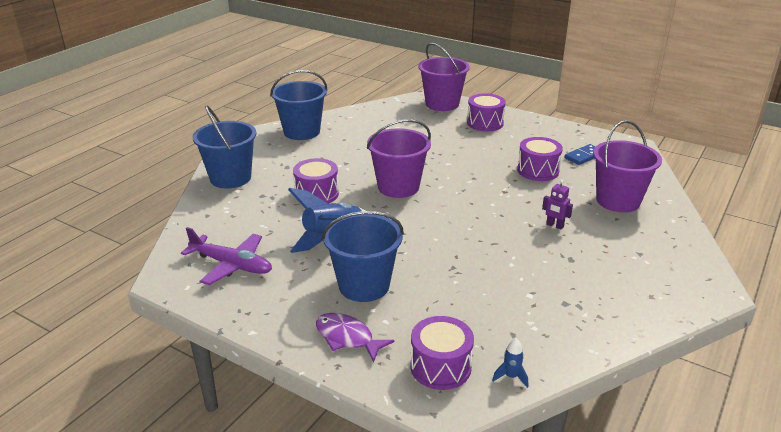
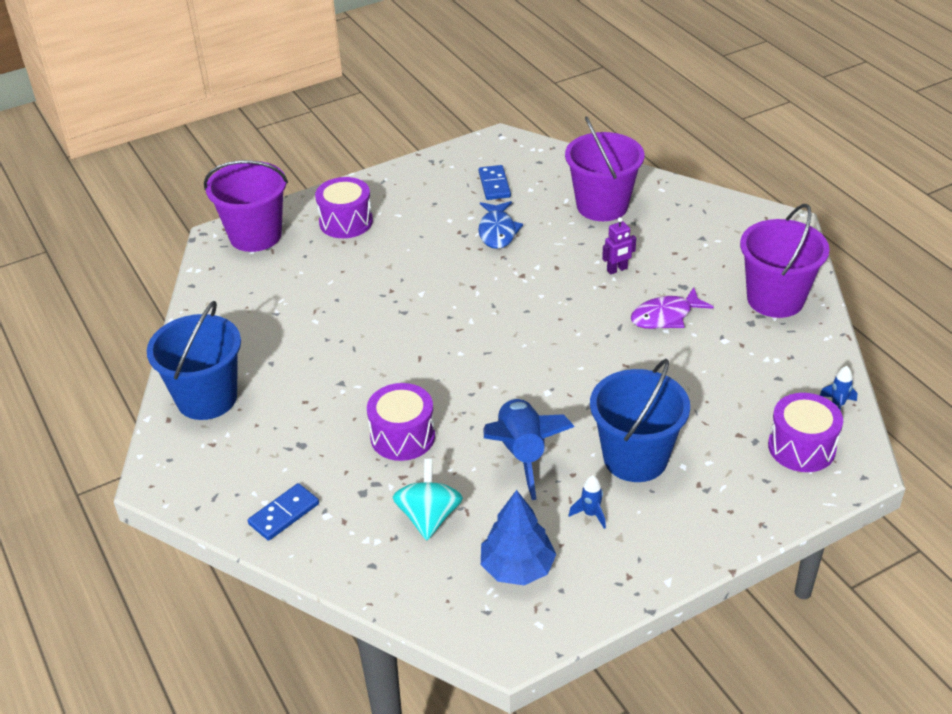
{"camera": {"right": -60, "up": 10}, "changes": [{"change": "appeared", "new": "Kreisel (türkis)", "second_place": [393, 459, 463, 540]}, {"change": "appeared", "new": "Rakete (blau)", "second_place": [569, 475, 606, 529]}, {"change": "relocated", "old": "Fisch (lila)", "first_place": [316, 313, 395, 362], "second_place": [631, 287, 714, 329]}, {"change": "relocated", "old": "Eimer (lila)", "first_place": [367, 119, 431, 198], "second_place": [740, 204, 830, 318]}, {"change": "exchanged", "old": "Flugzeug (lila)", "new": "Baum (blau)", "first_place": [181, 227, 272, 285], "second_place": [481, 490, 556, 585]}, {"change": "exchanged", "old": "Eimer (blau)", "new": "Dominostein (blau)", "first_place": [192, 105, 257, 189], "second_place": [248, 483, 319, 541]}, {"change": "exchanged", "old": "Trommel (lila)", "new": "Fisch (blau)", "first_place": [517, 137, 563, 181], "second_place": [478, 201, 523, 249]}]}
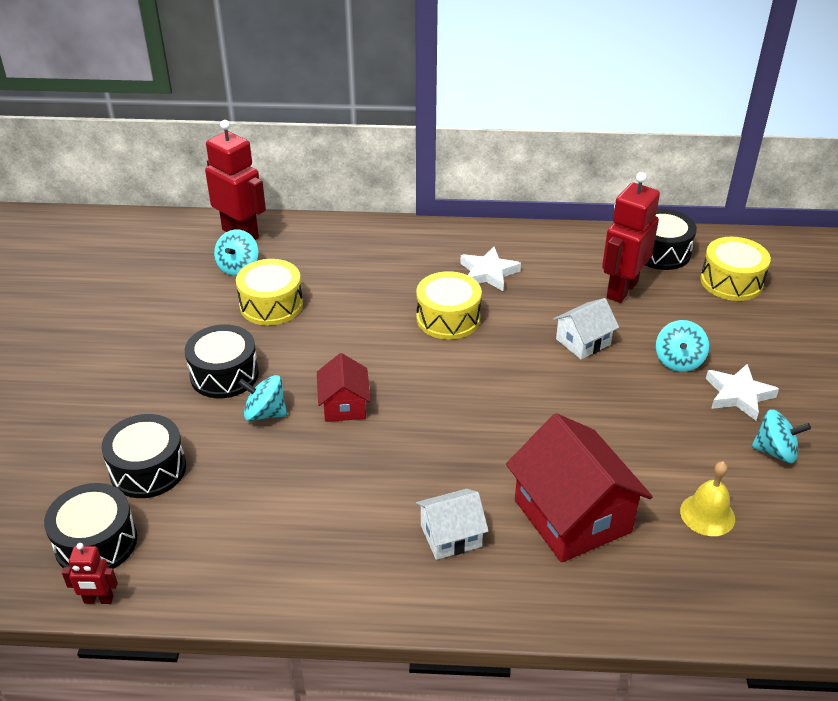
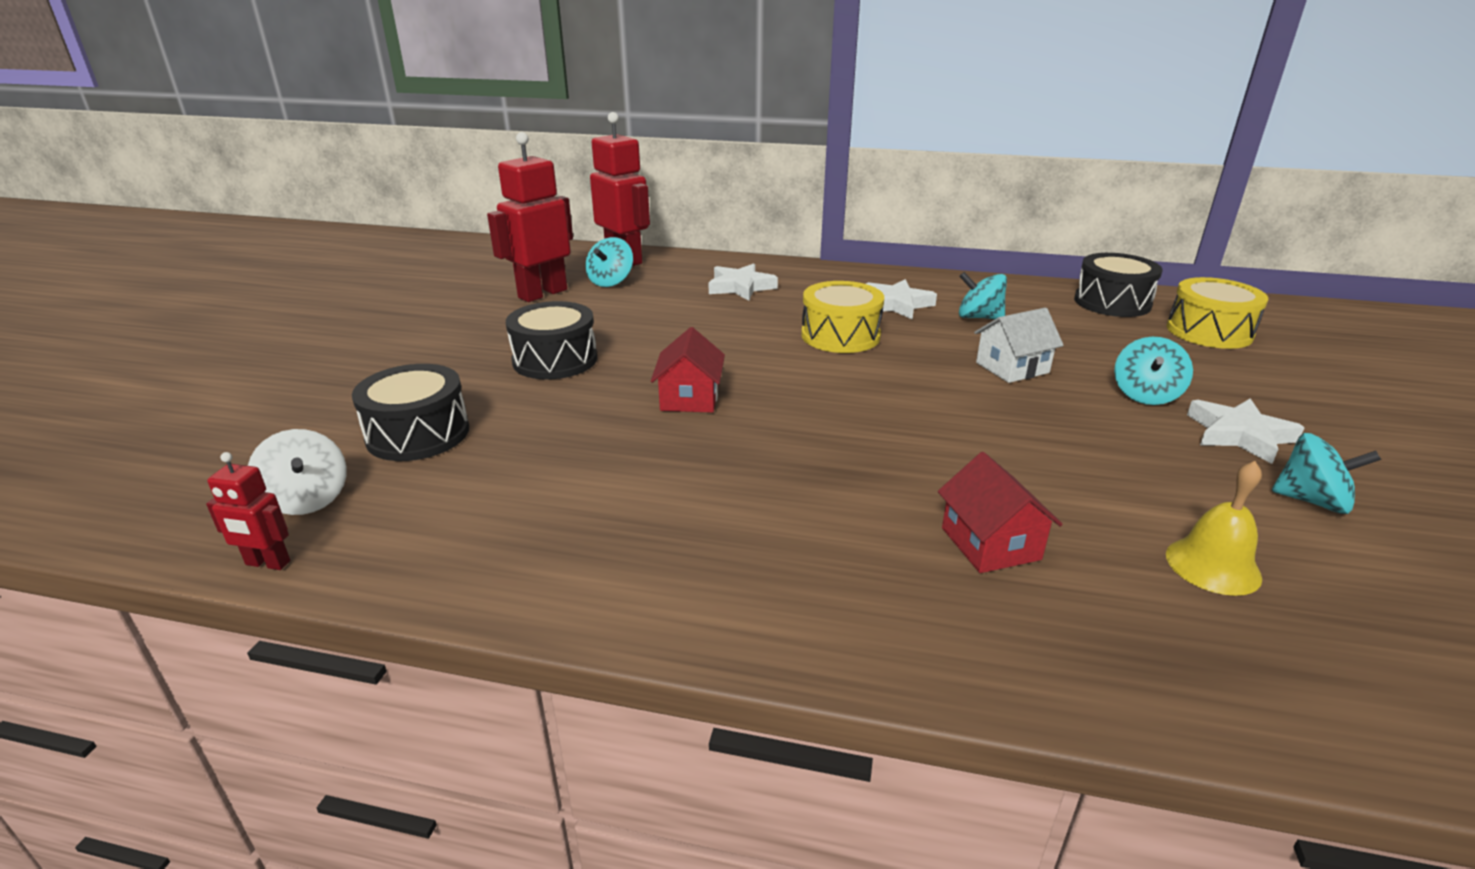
{"camera": {"right": 10, "up": -10}, "changes": [{"change": "missing", "old": "Trommel (gelb)", "first_place": [236, 259, 303, 325]}, {"change": "missing", "old": "Haus (weiß)", "first_place": [416, 489, 488, 560]}, {"change": "appeared", "new": "Stern (weiß)", "second_place": [709, 263, 778, 301]}, {"change": "relocated", "old": "Kreisel (türkis)", "first_place": [238, 375, 287, 421], "second_place": [959, 272, 1007, 319]}, {"change": "relocated", "old": "Roboter (rot)", "first_place": [602, 172, 660, 303], "second_place": [487, 132, 573, 302]}, {"change": "exchanged", "old": "Trommel (schwarz)", "new": "Kreisel (weiß)", "first_place": [44, 483, 137, 569], "second_place": [248, 429, 347, 515]}, {"change": "size", "old": "Haus (rot)", "first_place": [506, 413, 653, 563], "second_place": [938, 452, 1063, 573], "factor": 0.54}]}
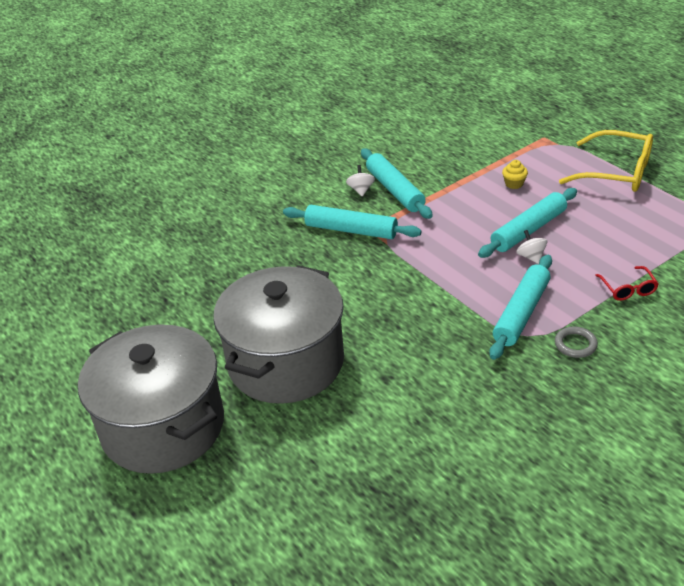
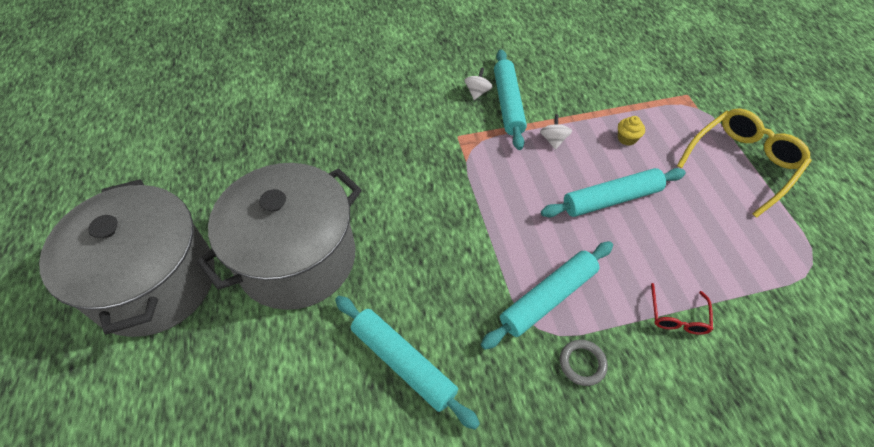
{"camera": {"right": 20, "up": 15}, "changes": [{"change": "relocated", "old": "Nudelholz (türkis)", "first_place": [283, 205, 421, 239], "second_place": [335, 296, 480, 430]}, {"change": "relocated", "old": "Kreisel (weiß)", "first_place": [516, 230, 548, 264], "second_place": [540, 114, 572, 150]}, {"change": "spun", "old": "Brille (gelb)", "first_place": [559, 130, 653, 192], "second_place": [677, 108, 811, 218], "degrees": -90}]}
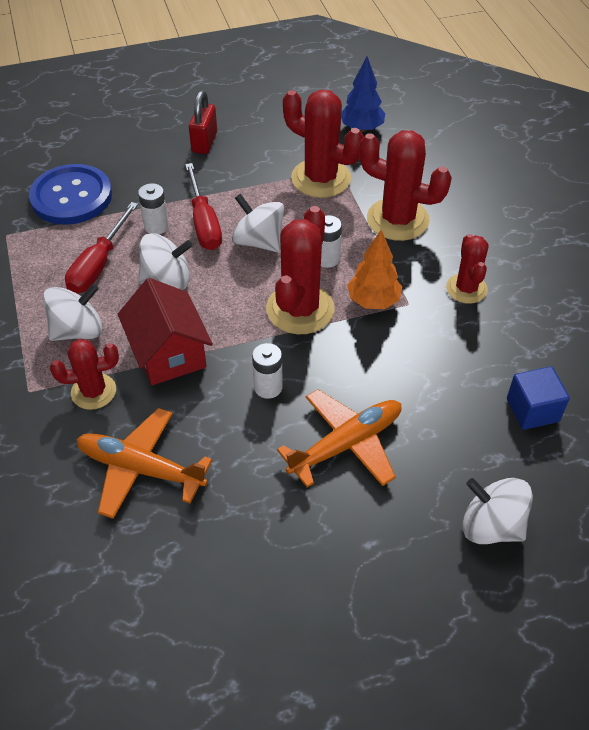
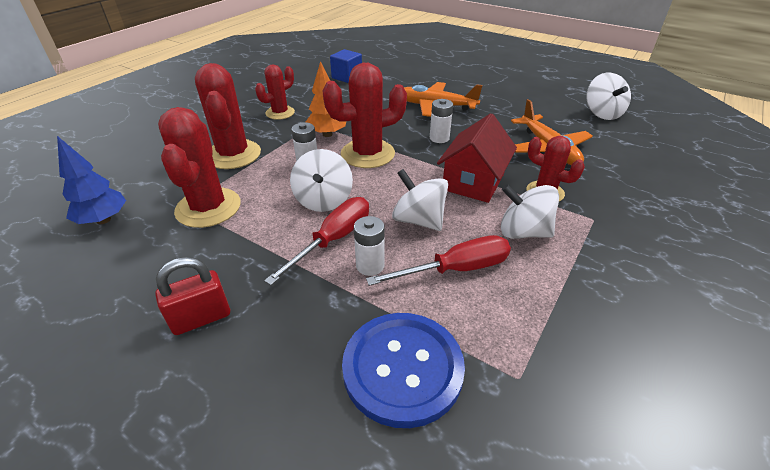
{"camera": {"right": -130, "up": -10}, "changes": [{"change": "relocated", "old": "Kreisel (weiß)", "first_place": [462, 478, 533, 544], "second_place": [587, 72, 631, 120]}]}
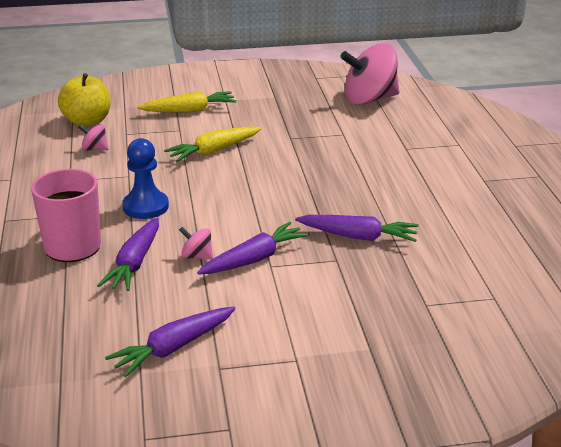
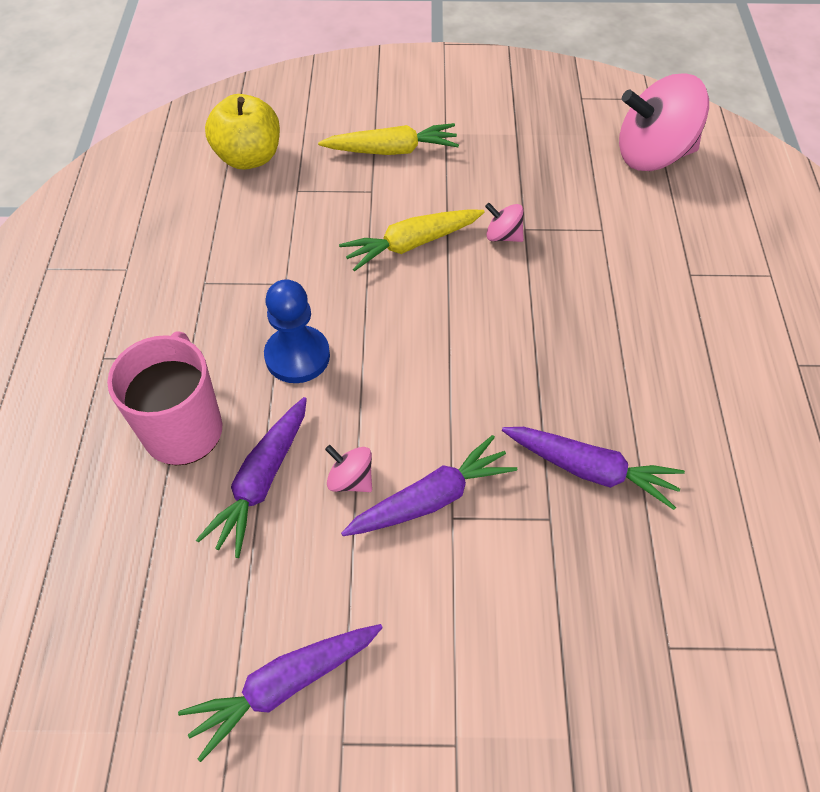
{"camera": {"right": 10, "up": 25}, "changes": [{"change": "relocated", "old": "Kreisel (rosa)", "first_place": [78, 124, 109, 151], "second_place": [485, 203, 524, 242]}]}
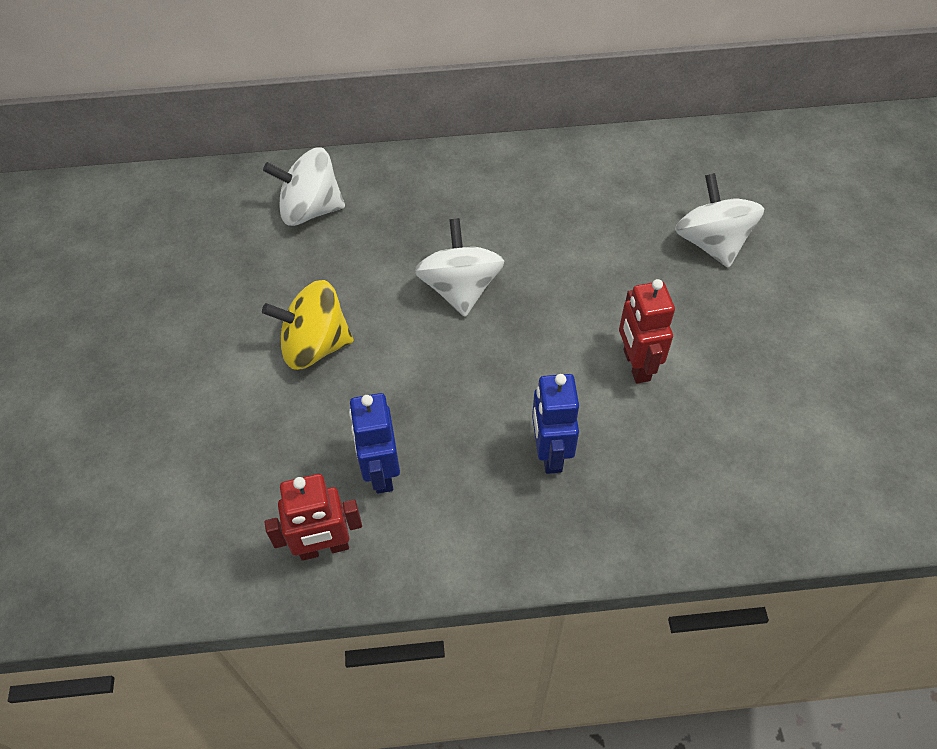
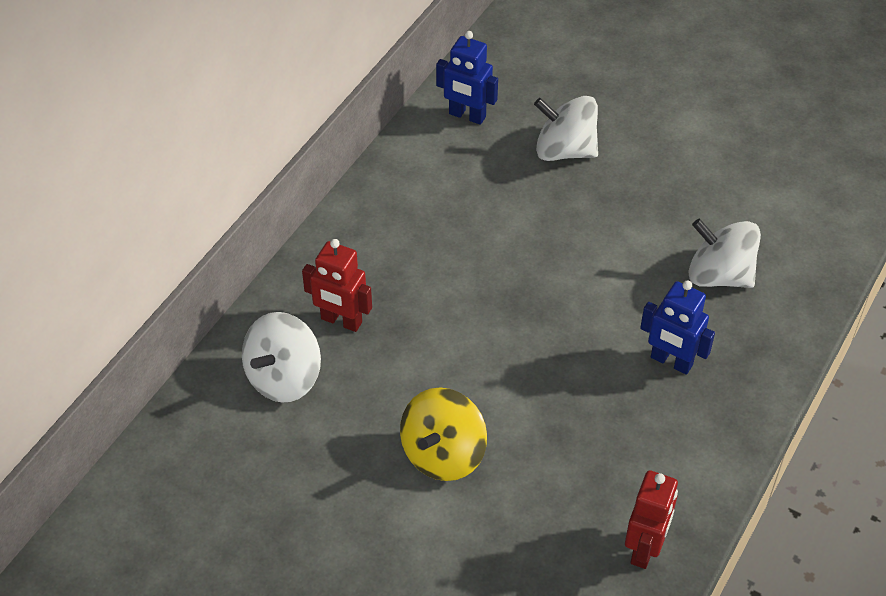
{"camera": {"right": -55, "up": -5}, "changes": [{"change": "relocated", "old": "Roboter (blau)", "first_place": [349, 393, 400, 494], "second_place": [436, 31, 498, 125]}, {"change": "relocated", "old": "Kreisel (weiß)", "first_place": [415, 218, 504, 317], "second_place": [688, 219, 761, 288]}, {"change": "relocated", "old": "Roboter (rot)", "first_place": [619, 279, 675, 384], "second_place": [302, 239, 372, 332]}]}
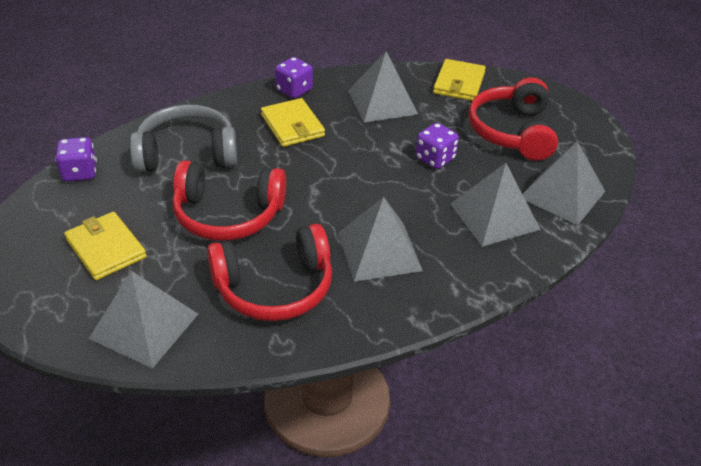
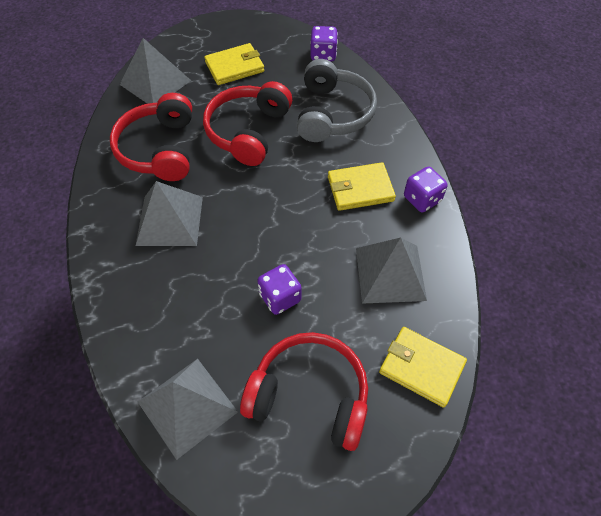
{"camera": {"right": 105, "up": 15}, "changes": [{"change": "missing", "old": "Pyramide (grau)", "first_place": [450, 163, 541, 247]}]}
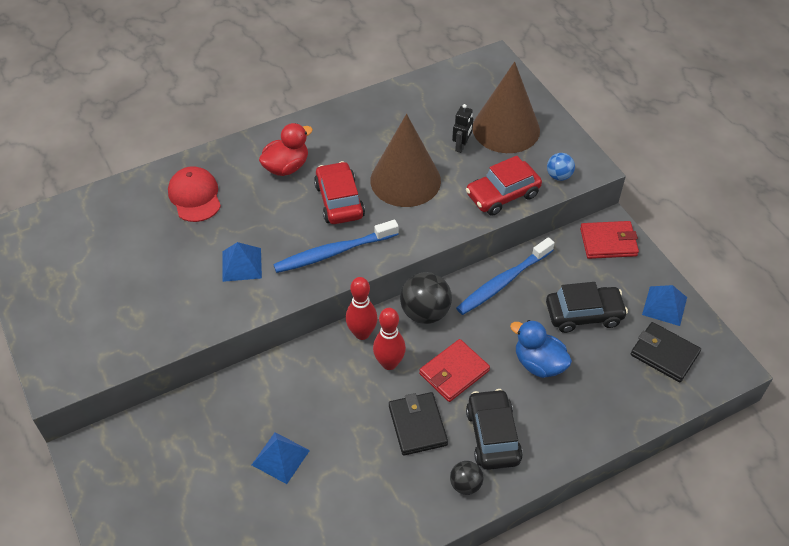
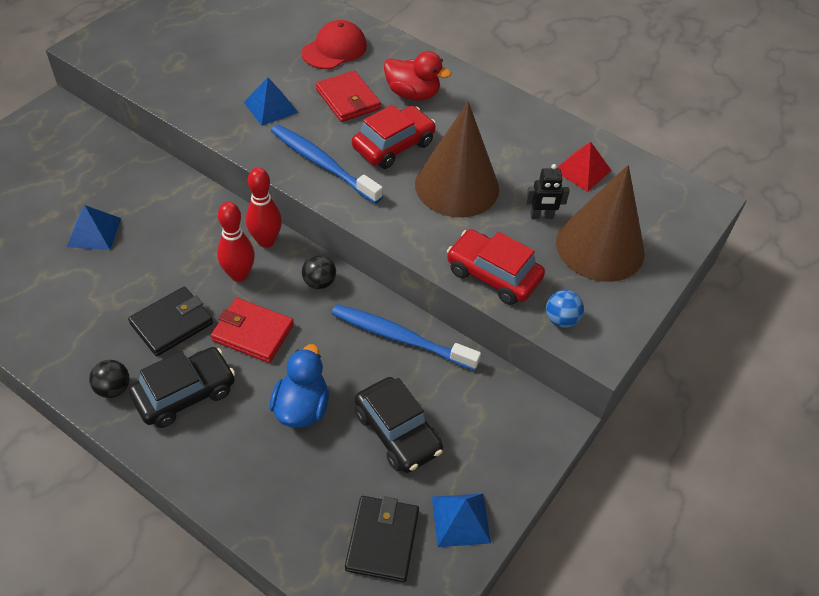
{"camera": {"right": 60, "up": 0}, "changes": [{"change": "appeared", "new": "Pyramide (rot)", "second_place": [557, 142, 612, 192]}, {"change": "relocated", "old": "Geldbörse (rot)", "first_place": [580, 221, 639, 259], "second_place": [316, 70, 381, 122]}, {"change": "size", "old": "Ball (schwarz)", "first_place": [400, 272, 452, 324], "second_place": [302, 255, 336, 289], "factor": 0.57}]}
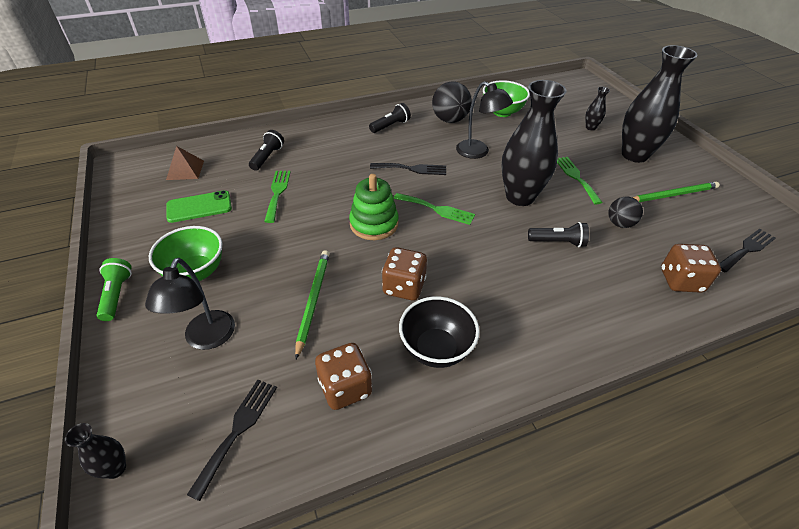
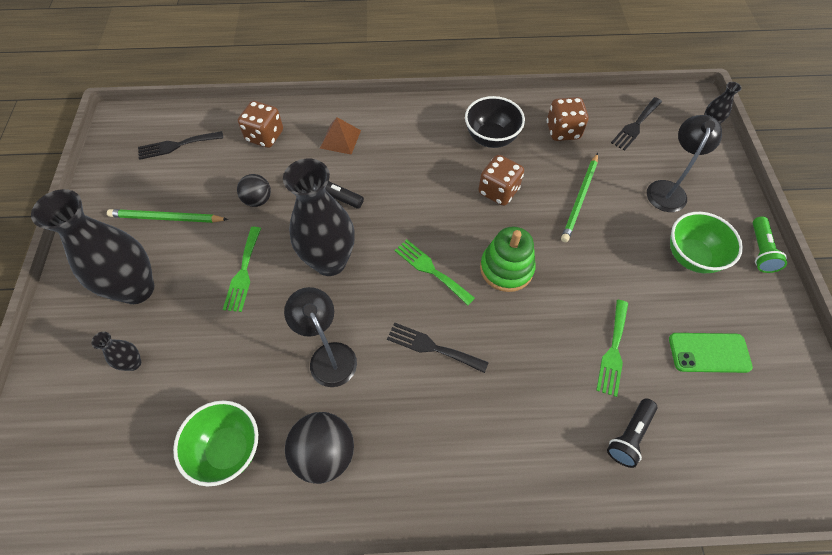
{"camera": {"right": -160, "up": 15}, "changes": [{"change": "missing", "old": "Taschenlampe (schwarz)", "first_place": [369, 103, 411, 133]}, {"change": "relocated", "old": "Pyramide (braun)", "first_place": [166, 146, 204, 180], "second_place": [320, 117, 361, 154]}]}
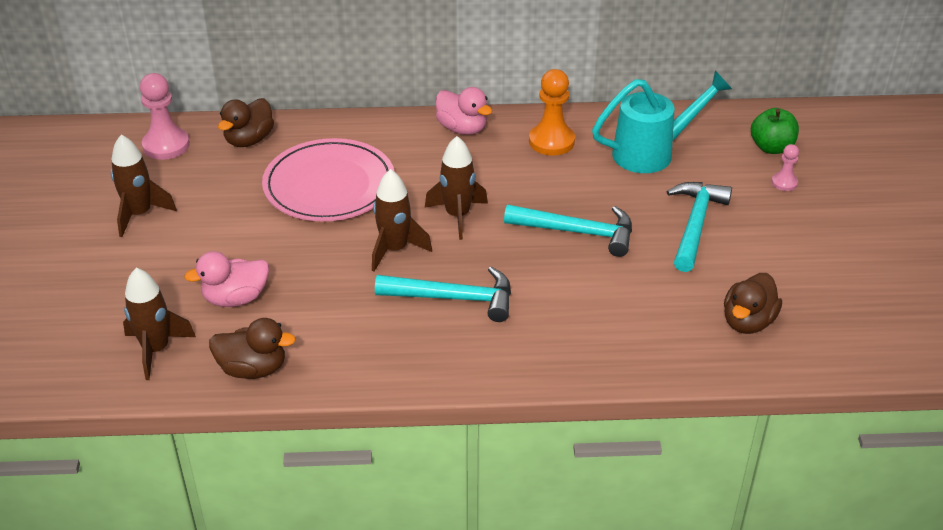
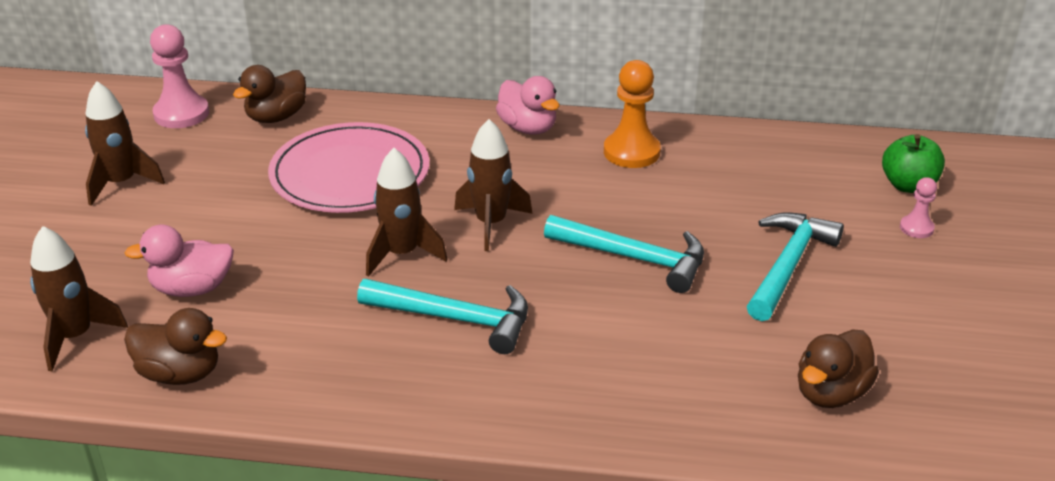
{"camera": {"right": 10, "up": -5}, "changes": [{"change": "missing", "old": "Gießkanne (türkis)", "first_place": [592, 71, 732, 173]}]}
